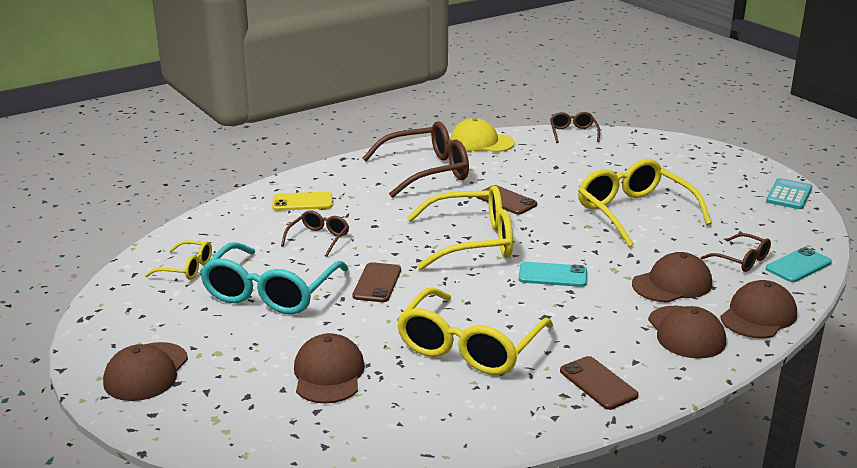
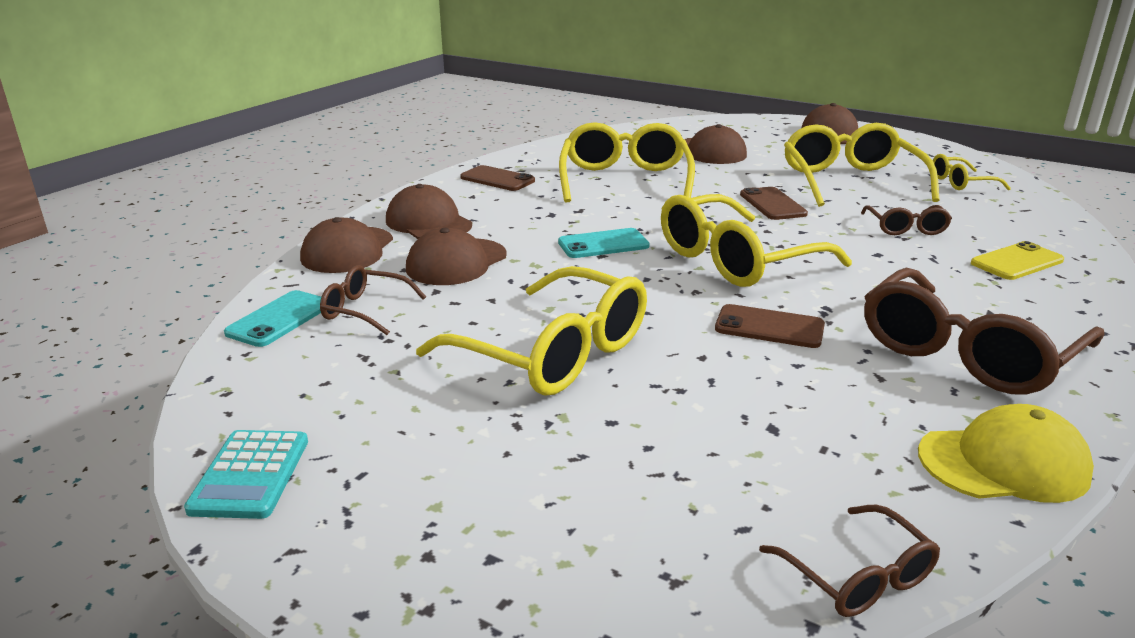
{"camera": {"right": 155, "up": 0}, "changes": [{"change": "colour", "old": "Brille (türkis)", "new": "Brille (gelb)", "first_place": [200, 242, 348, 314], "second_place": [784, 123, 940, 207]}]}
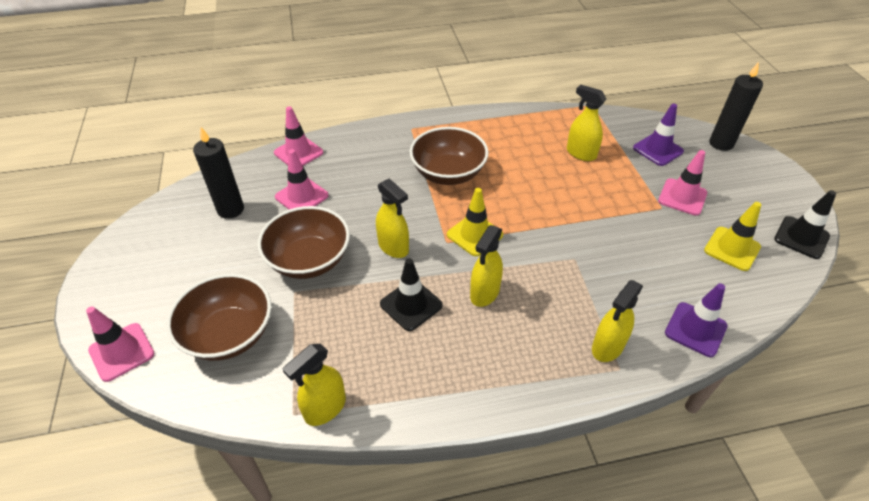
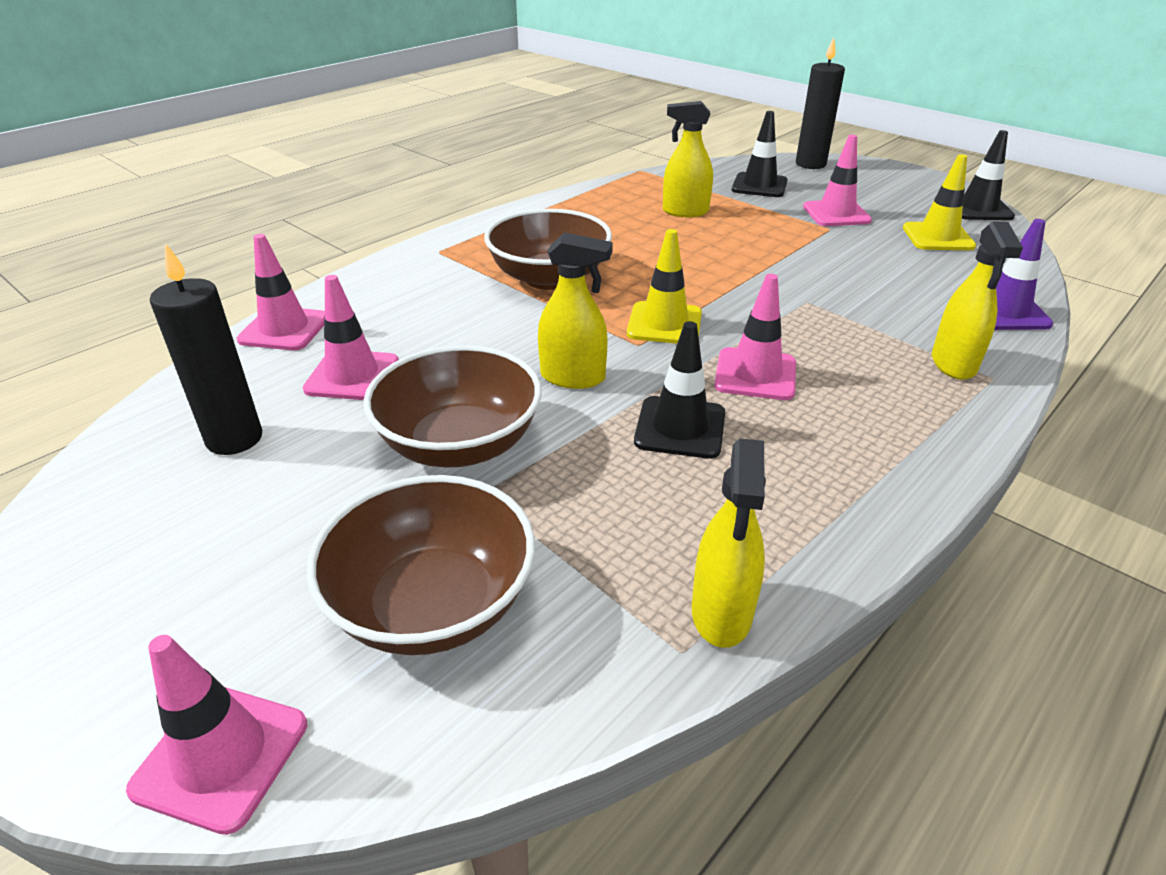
{"camera": {"right": -35, "up": -10}, "changes": [{"change": "exchanged", "old": "Sprühflasche (gelb)", "new": "Leitkegel (rosa)", "first_place": [470, 225, 503, 307], "second_place": [714, 274, 796, 400]}, {"change": "colour", "old": "Leitkegel (lila)", "new": "Leitkegel (schwarz)", "first_place": [633, 104, 684, 166], "second_place": [732, 111, 788, 197]}]}
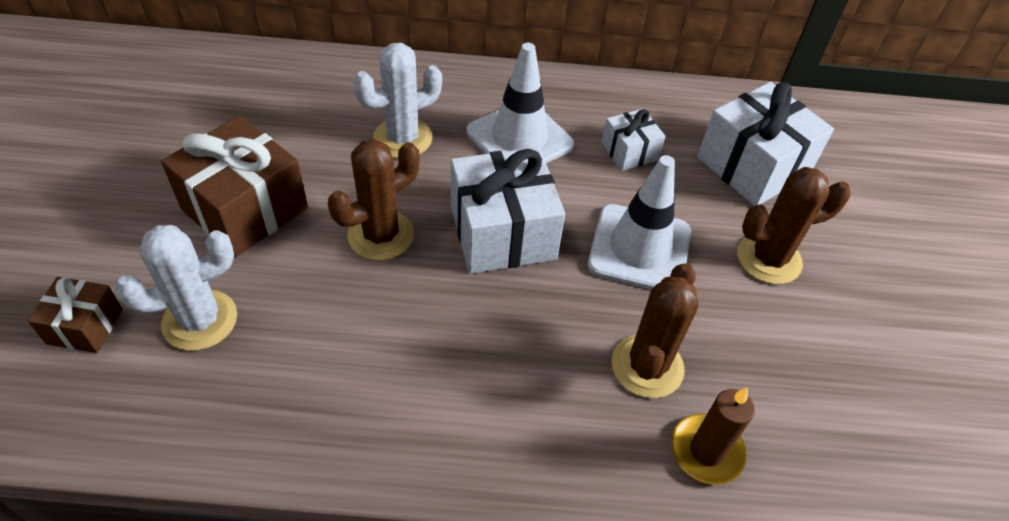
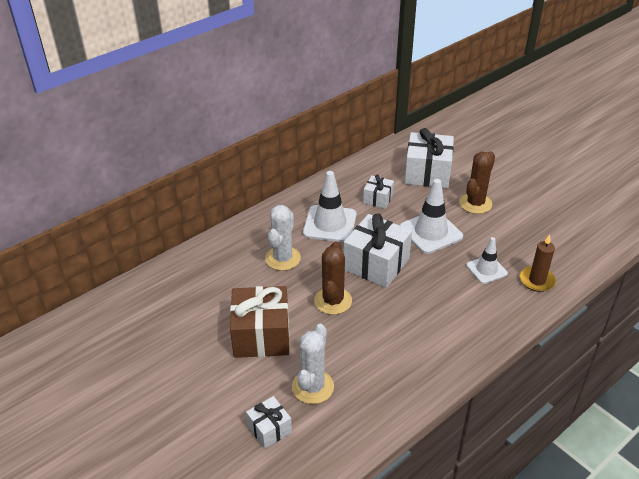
{"camera": {"right": -40, "up": -10}, "changes": [{"change": "exchanged", "old": "Kaktus (braun)", "new": "Leitkegel (weiß)", "first_place": [611, 263, 699, 398], "second_place": [466, 237, 508, 284]}, {"change": "colour", "old": "Geschenk (braun)", "new": "Geschenk (weiß)", "first_place": [28, 277, 123, 353], "second_place": [246, 396, 292, 449]}]}
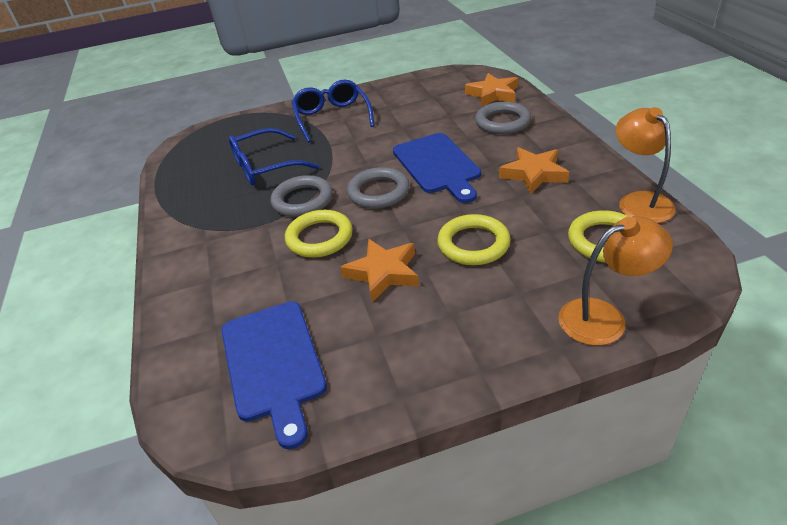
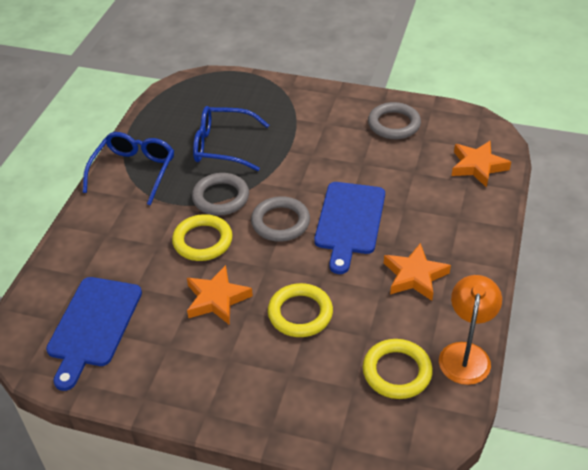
{"camera": {"right": 30, "up": 5}, "changes": [{"change": "missing", "old": "Lampe (orange)", "first_place": [558, 216, 673, 346]}, {"change": "relocated", "old": "Brille (blau)", "first_place": [292, 80, 375, 143], "second_place": [83, 132, 174, 206]}, {"change": "relocated", "old": "Ring (grau)", "first_place": [475, 102, 531, 134], "second_place": [368, 102, 421, 139]}]}
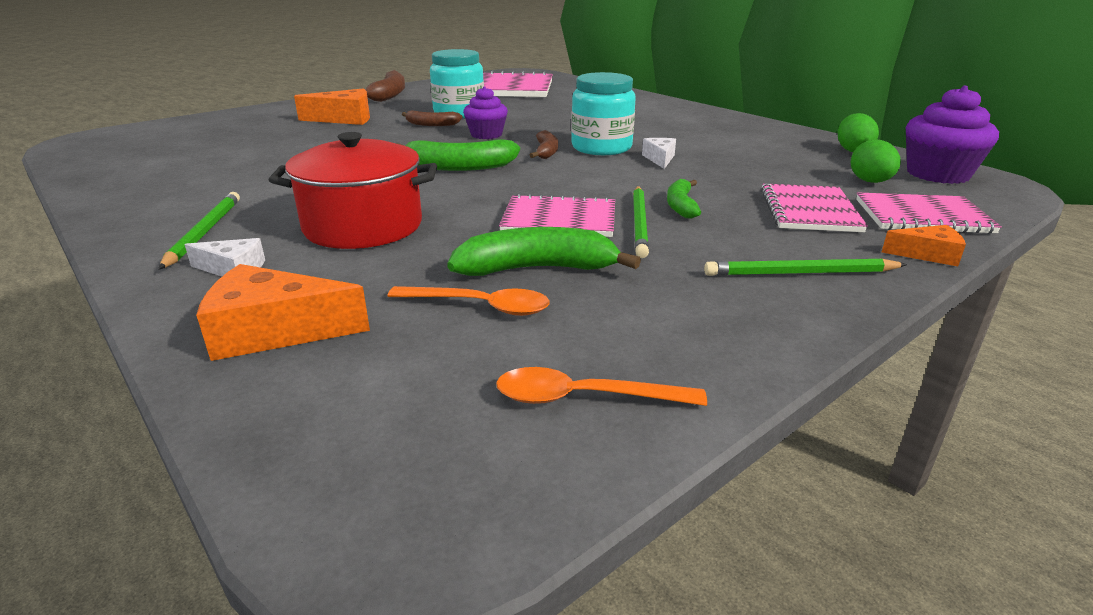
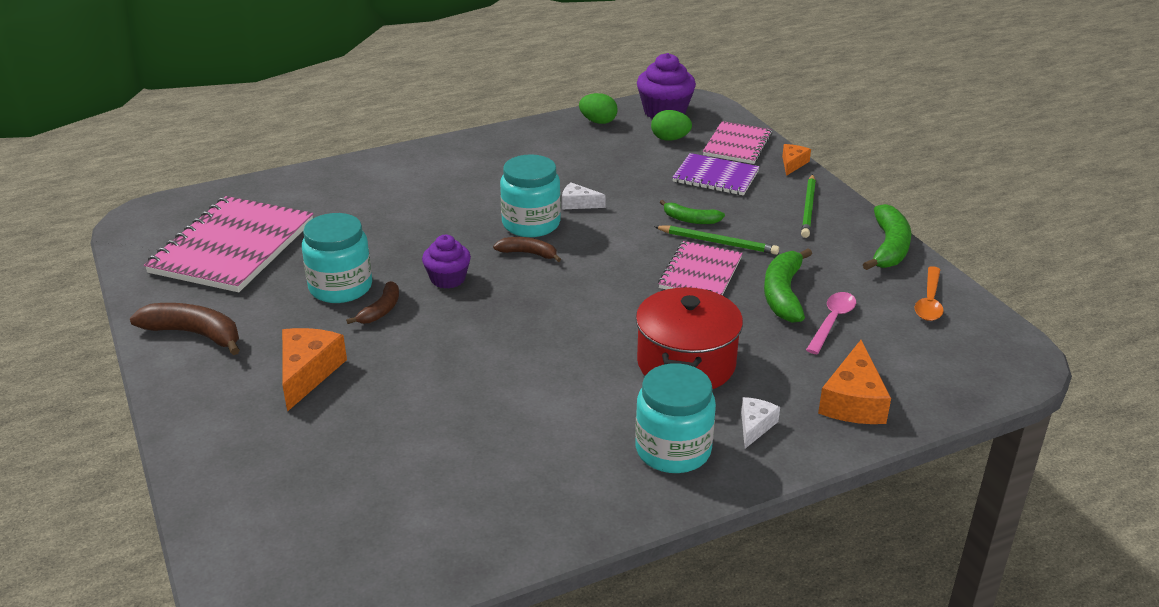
{"camera": {"right": -75, "up": 5}, "changes": [{"change": "relocated", "old": "Banane (grün)", "first_place": [396, 139, 520, 171], "second_place": [863, 204, 912, 270]}, {"change": "exchanged", "old": "Bleistift (grün)", "new": "Einmachglas (türkis)", "first_place": [158, 192, 240, 270], "second_place": [635, 363, 716, 473]}, {"change": "colour", "old": "Löffel (orange)", "new": "Löffel (rosa)", "first_place": [387, 286, 550, 316], "second_place": [806, 292, 856, 354]}, {"change": "colour", "old": "Notizbuch (rosa)", "new": "Notizbuch (lila)", "first_place": [761, 183, 868, 232], "second_place": [672, 153, 760, 195]}]}
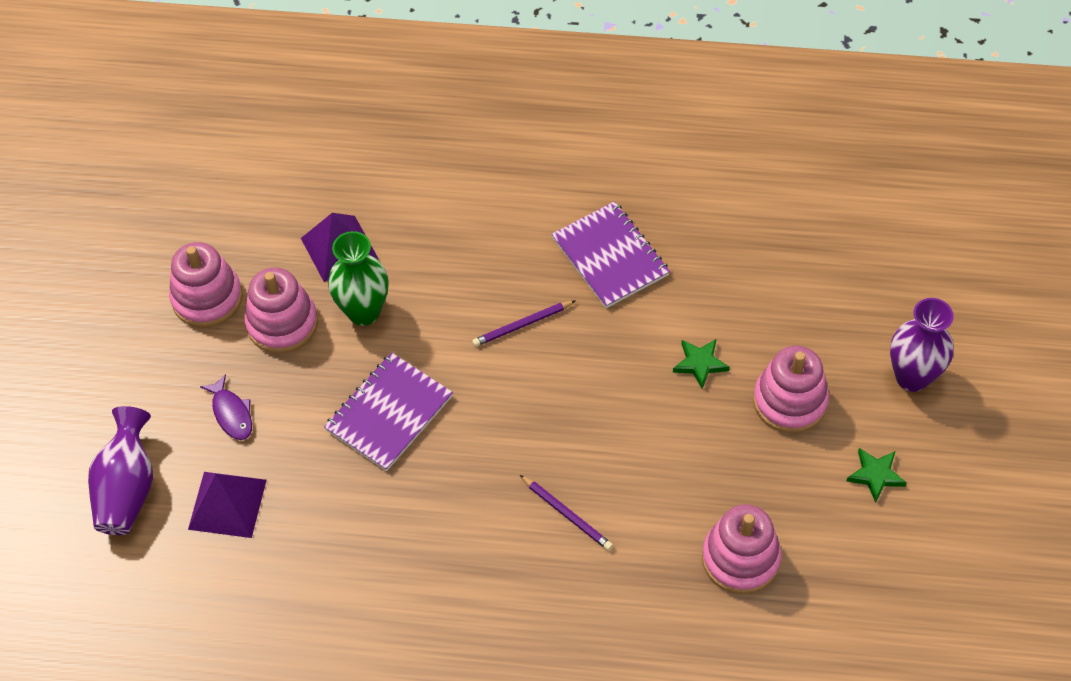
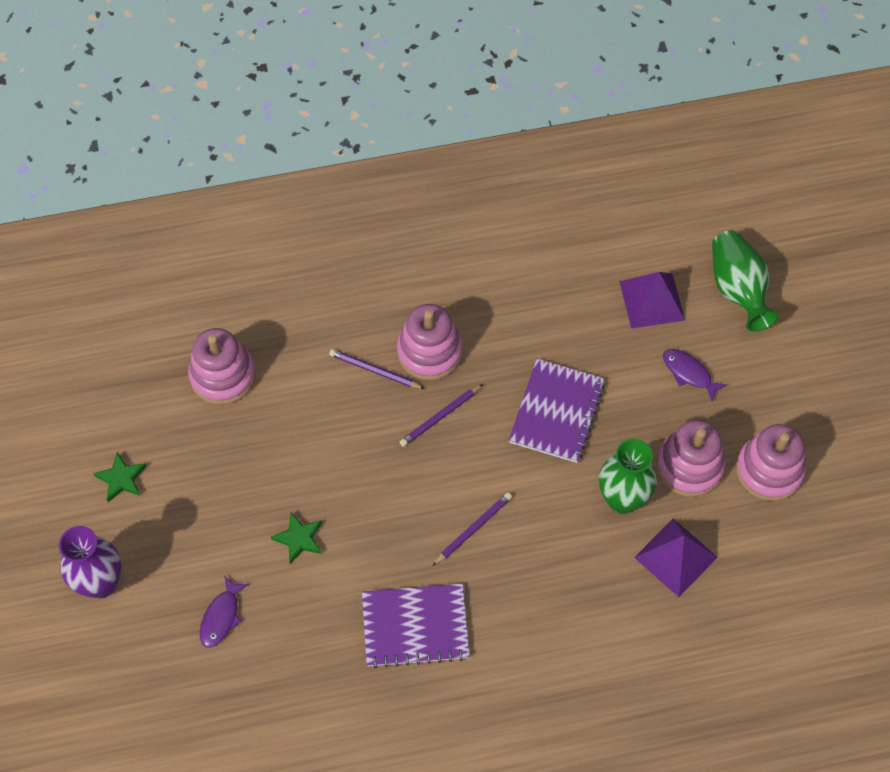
{"camera": {"right": 160, "up": 5}, "changes": [{"change": "appeared", "new": "Fisch (lila)", "second_place": [200, 576, 249, 648]}, {"change": "appeared", "new": "Bleistift (lila)", "second_place": [400, 384, 483, 447]}, {"change": "relocated", "old": "Stapelspielzeug (rosa)", "first_place": [753, 346, 829, 433], "second_place": [397, 304, 463, 380]}, {"change": "colour", "old": "Vase (lila)", "new": "Vase (grün)", "first_place": [88, 406, 153, 535], "second_place": [712, 230, 779, 332]}, {"change": "spun", "old": "Notizbuch (lila)", "first_place": [552, 201, 670, 308], "second_place": [362, 584, 470, 668], "degrees": -45}]}
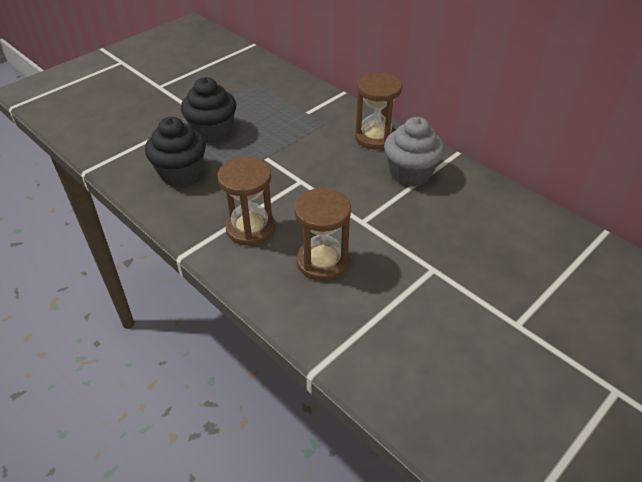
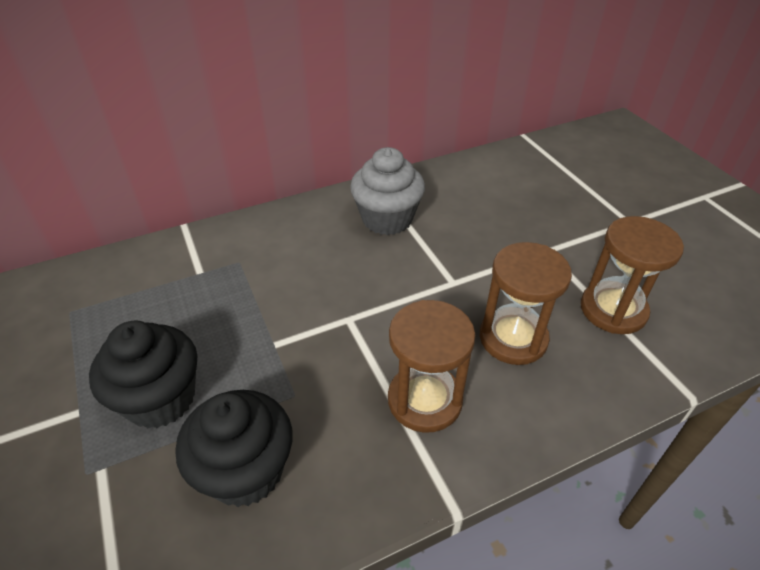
{"camera": {"right": -70, "up": 0}, "changes": [{"change": "relocated", "old": "Sanduhr (braun)", "first_place": [355, 72, 402, 150], "second_place": [581, 216, 684, 334]}]}
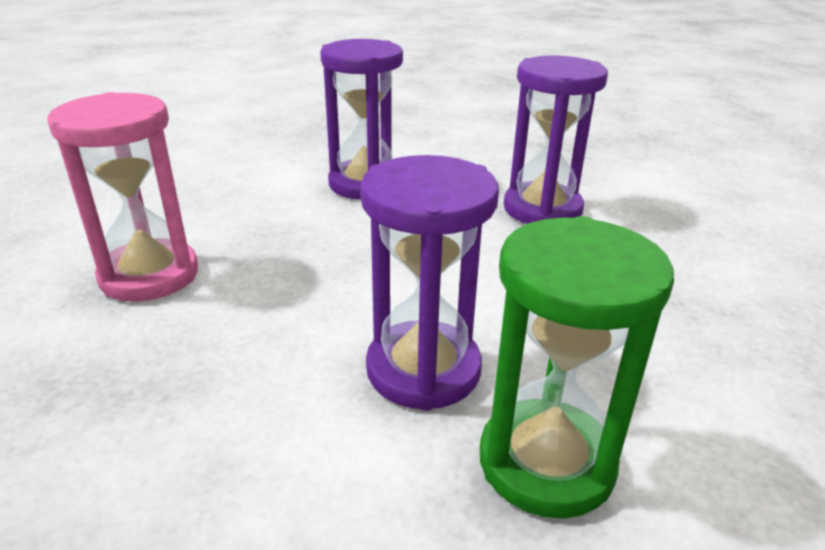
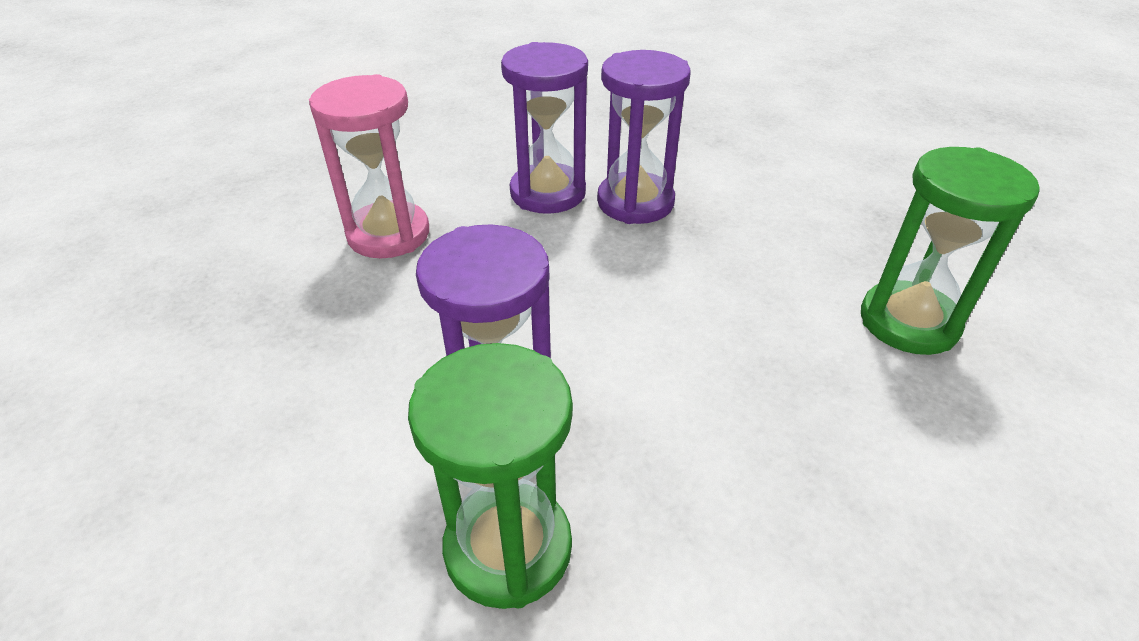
{"camera": {"right": 35, "up": 10}, "changes": [{"change": "appeared", "new": "Sanduhr (grün)", "second_place": [861, 147, 1040, 355]}, {"change": "relocated", "old": "Sanduhr (lila)", "first_place": [504, 55, 608, 224], "second_place": [501, 42, 588, 214]}]}
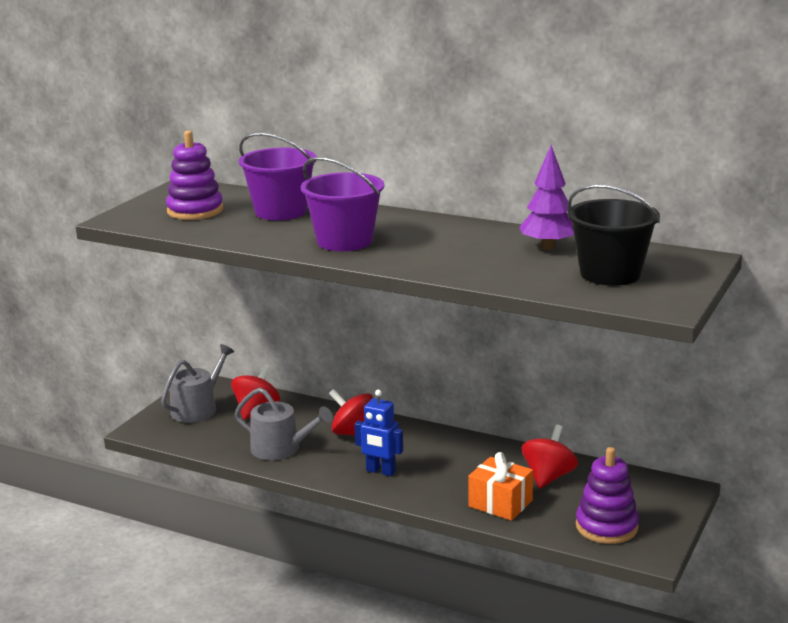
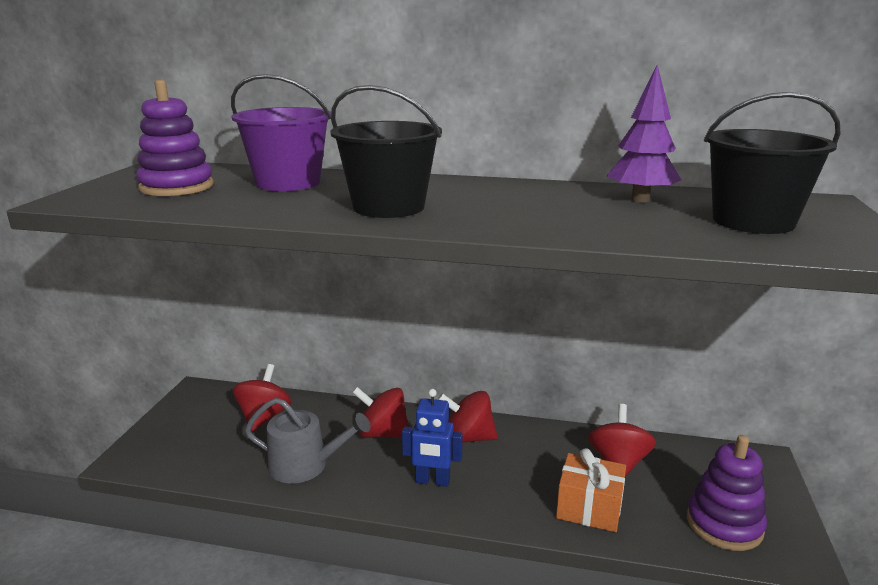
{"camera": {"right": -15, "up": 0}, "changes": [{"change": "missing", "old": "Gießkanne (grau)", "first_place": [161, 344, 234, 423]}, {"change": "appeared", "new": "Kreisel (rot)", "second_place": [438, 391, 498, 443]}, {"change": "colour", "old": "Eimer (lila)", "new": "Eimer (schwarz)", "first_place": [301, 157, 384, 251], "second_place": [331, 85, 442, 218]}]}
